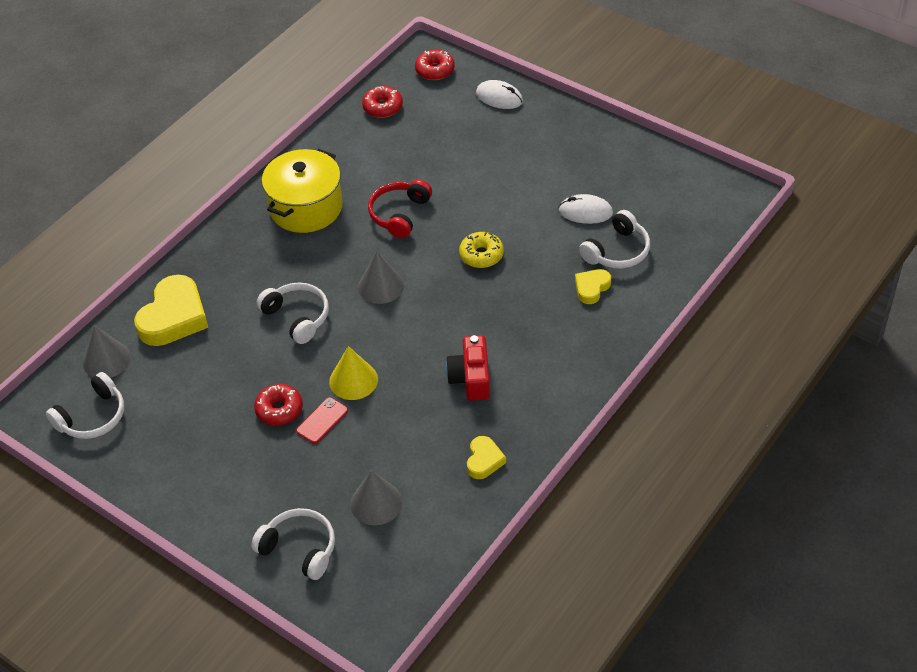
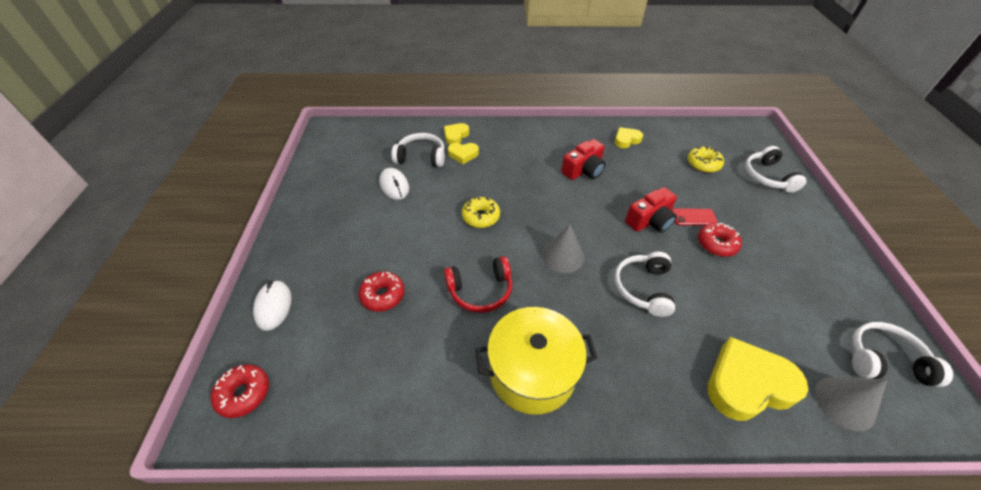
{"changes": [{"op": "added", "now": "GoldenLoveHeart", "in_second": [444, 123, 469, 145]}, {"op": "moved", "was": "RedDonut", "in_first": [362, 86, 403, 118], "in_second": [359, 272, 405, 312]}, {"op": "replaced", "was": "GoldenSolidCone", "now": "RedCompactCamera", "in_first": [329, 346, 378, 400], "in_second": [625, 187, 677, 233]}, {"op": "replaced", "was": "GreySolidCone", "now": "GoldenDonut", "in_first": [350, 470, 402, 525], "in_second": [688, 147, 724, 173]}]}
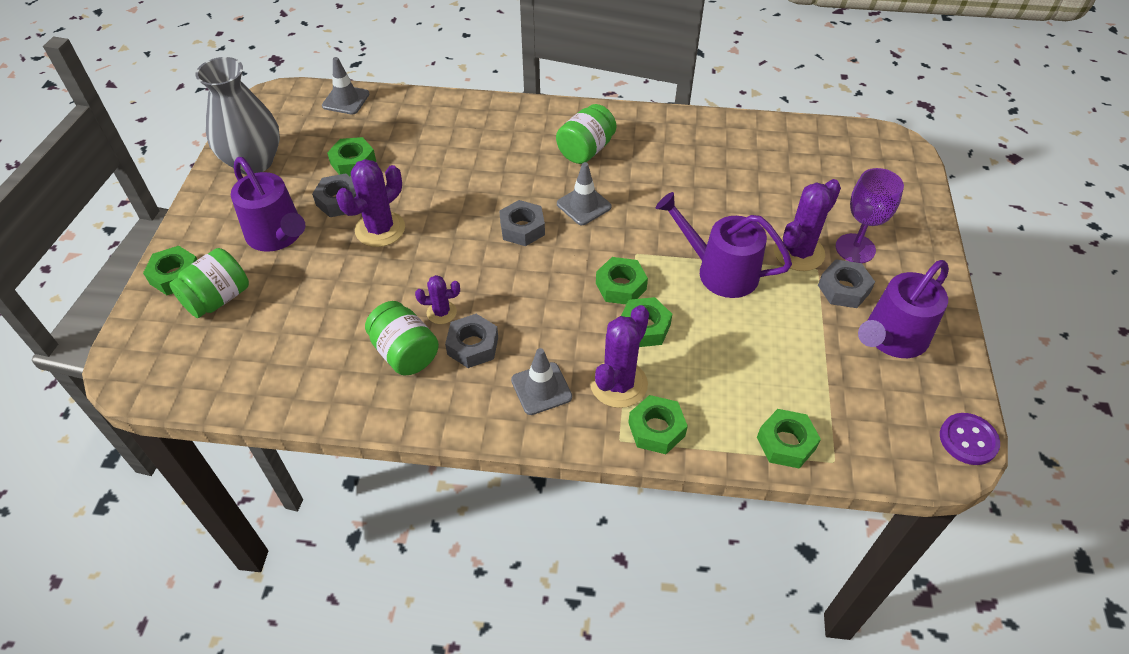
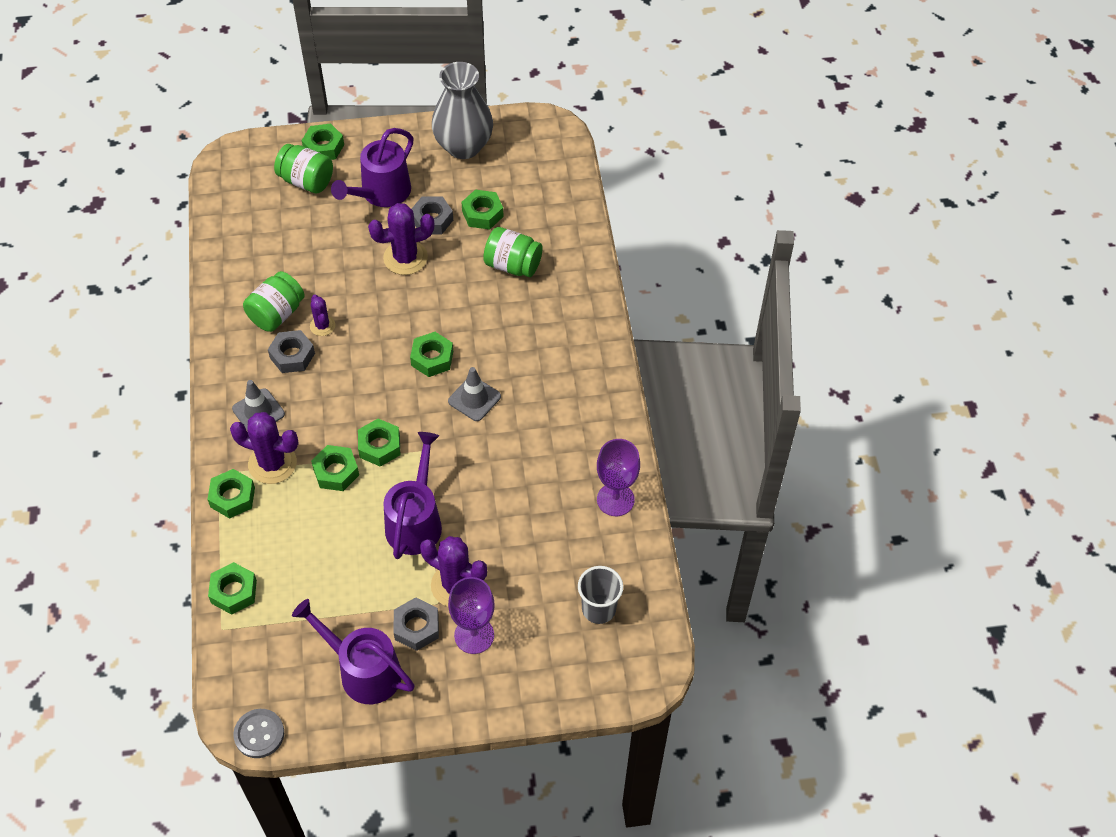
{"changes": [{"op": "removed", "was": "GreyTrafficCone", "in_first": [322, 57, 369, 115]}, {"op": "added", "now": "GreyTumbler", "in_second": [578, 566, 623, 624]}, {"op": "added", "now": "RoyalPurpleWineGlass", "in_second": [597, 439, 640, 516]}, {"op": "moved", "was": "EmeraldPreserveJar", "in_first": [556, 104, 616, 164], "in_second": [483, 227, 542, 277]}, {"op": "recoloured", "was": "GreyHexagonNut", "now": "EmeraldHexagonNut", "in_first": [499, 200, 545, 246], "in_second": [410, 332, 453, 377]}, {"op": "recoloured", "was": "RoyalPurpleShirtButton", "now": "GreyShirtButton", "in_first": [940, 413, 1000, 465], "in_second": [233, 709, 284, 758]}, {"op": "turned", "was": "RoyalPurpleCactus", "in_first": [336, 159, 405, 247], "in_second": [368, 203, 434, 275], "clockwise": -45}]}
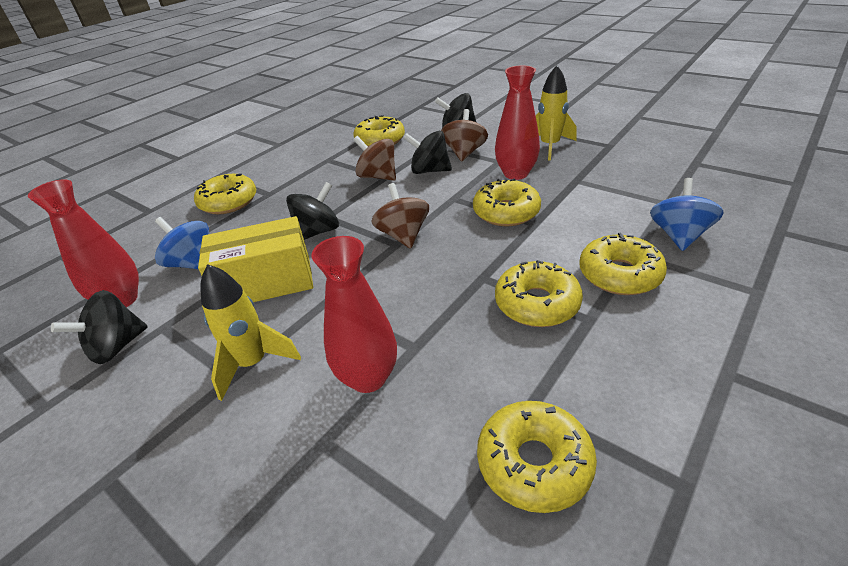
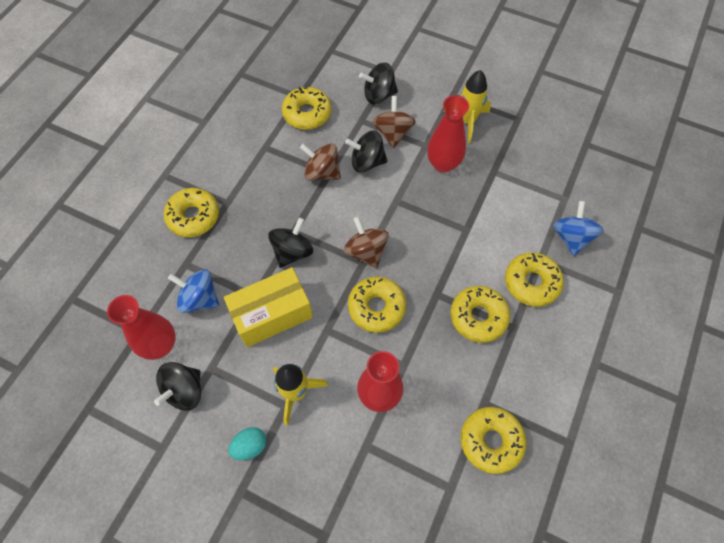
{"changes": [{"op": "added", "now": "AquaToyEgg", "in_second": [228, 427, 266, 460]}, {"op": "moved", "was": "GoldenDonut", "in_first": [473, 179, 541, 226], "in_second": [348, 277, 406, 333]}]}
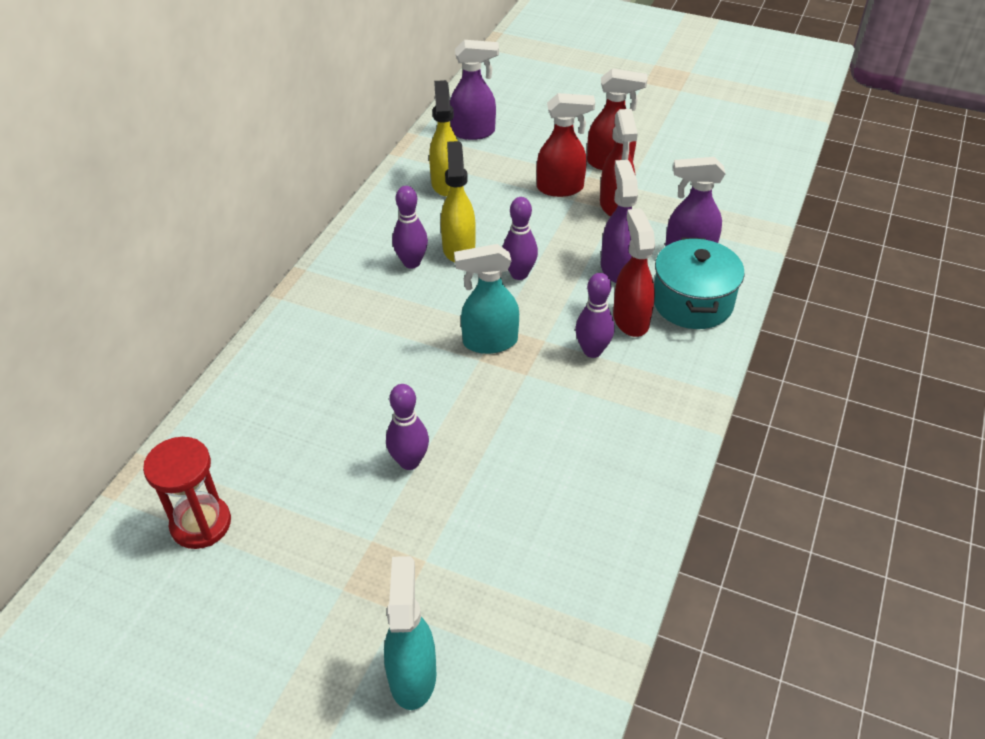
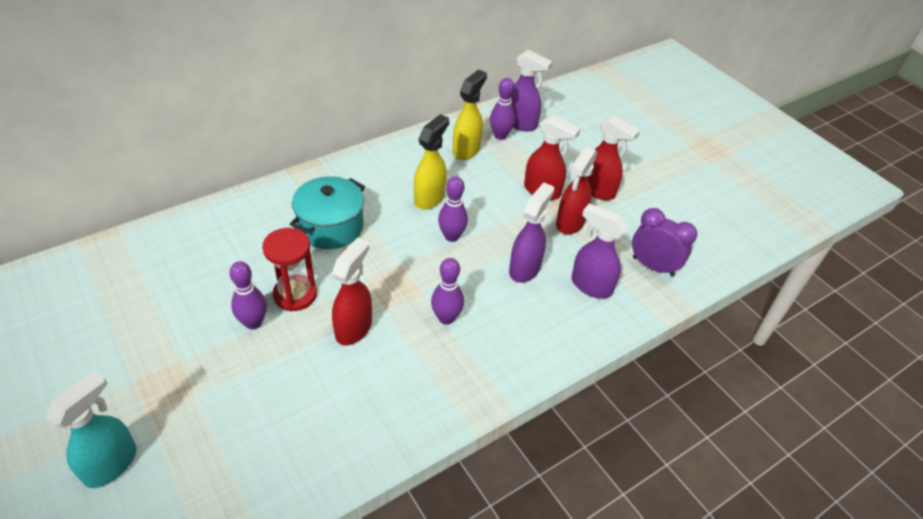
{"changes": [{"op": "removed", "was": "AquaSprayer", "in_first": [454, 244, 519, 354]}, {"op": "added", "now": "RoyalPurpleClock", "in_second": [632, 208, 697, 276]}, {"op": "moved", "was": "RedHourglass", "in_first": [143, 437, 231, 549], "in_second": [262, 228, 317, 311]}, {"op": "moved", "was": "RoyalPurpleBowlingPin", "in_first": [392, 186, 428, 268], "in_second": [490, 78, 515, 140]}, {"op": "moved", "was": "RedSprayer", "in_first": [613, 208, 655, 337], "in_second": [332, 237, 372, 345]}, {"op": "moved", "was": "AquaPot", "in_first": [654, 238, 745, 329], "in_second": [290, 176, 365, 249]}]}
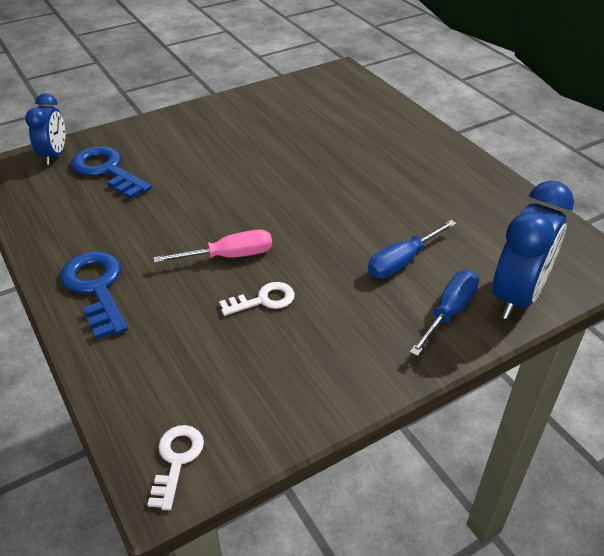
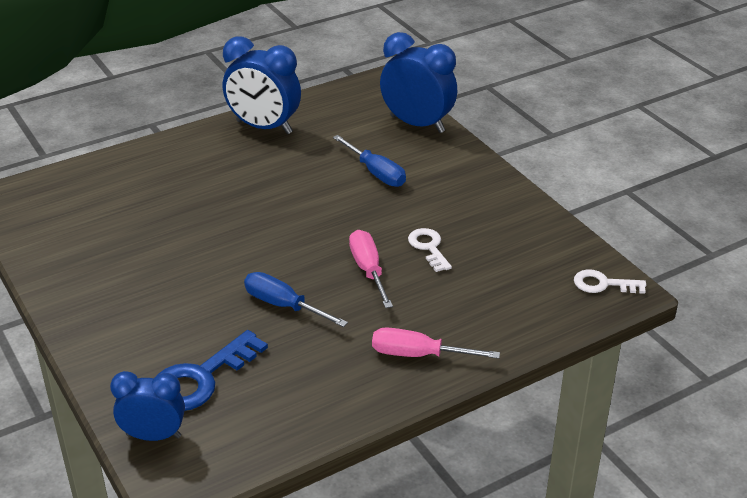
{"changes": [{"op": "added", "now": "BlueClock", "in_second": [223, 36, 301, 134]}, {"op": "moved", "was": "BlueHandScrewdriver", "in_first": [410, 270, 479, 356], "in_second": [244, 272, 348, 327]}, {"op": "replaced", "was": "BlueDoorKey", "now": "RosyHandScrewdriver", "in_first": [60, 251, 128, 340], "in_second": [372, 327, 500, 359]}]}
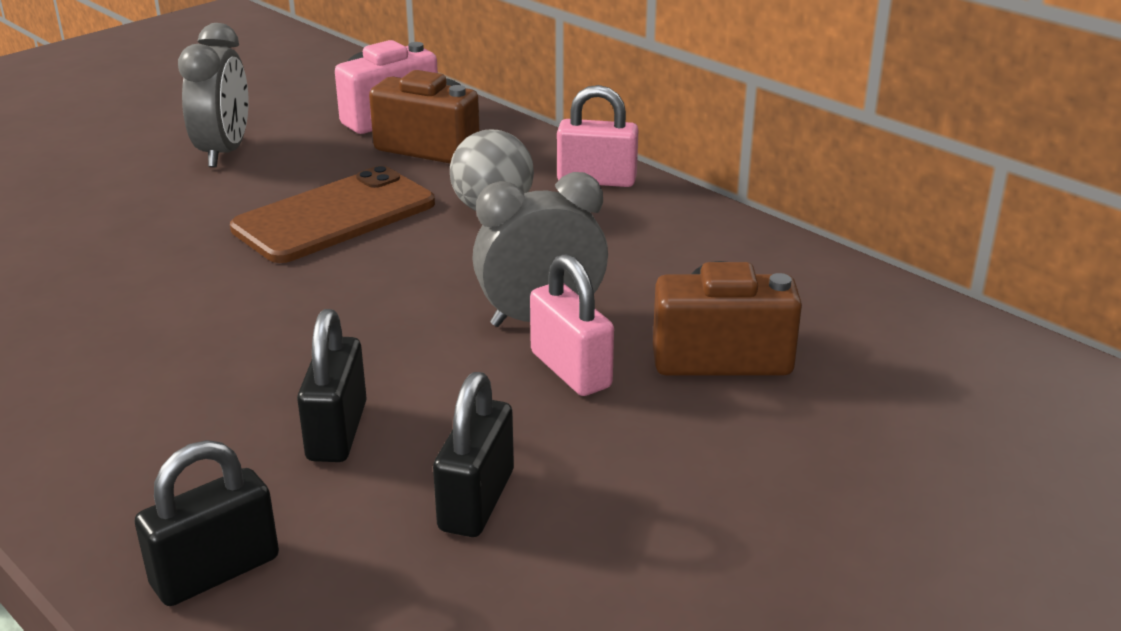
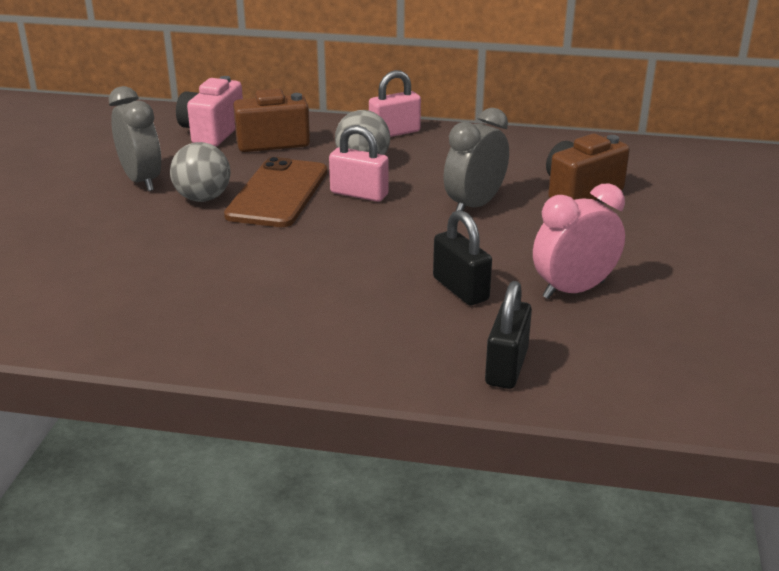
{"changes": [{"op": "added", "now": "GreyPlayBall", "in_second": [170, 142, 230, 202]}, {"op": "moved", "was": "RosySmallLock", "in_first": [530, 254, 614, 396], "in_second": [329, 125, 389, 202]}, {"op": "replaced", "was": "JetBlackSmallLock", "now": "RosyClock", "in_first": [433, 372, 514, 537], "in_second": [533, 183, 625, 299]}]}
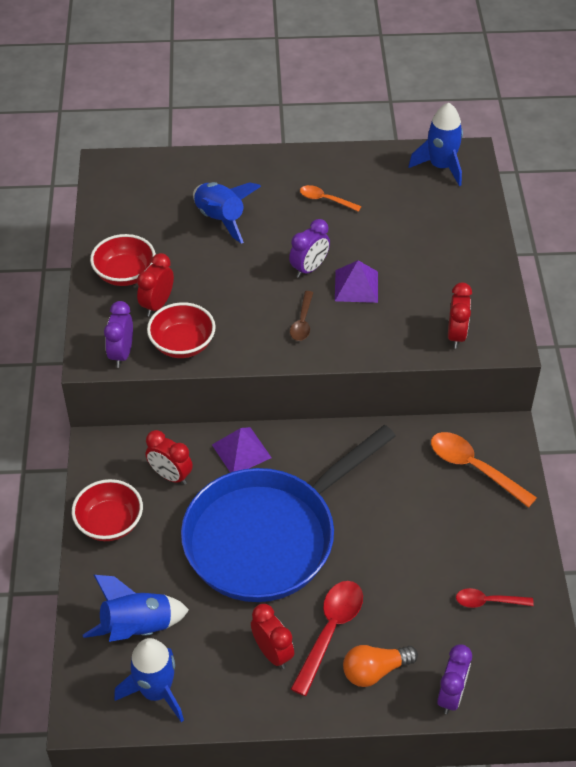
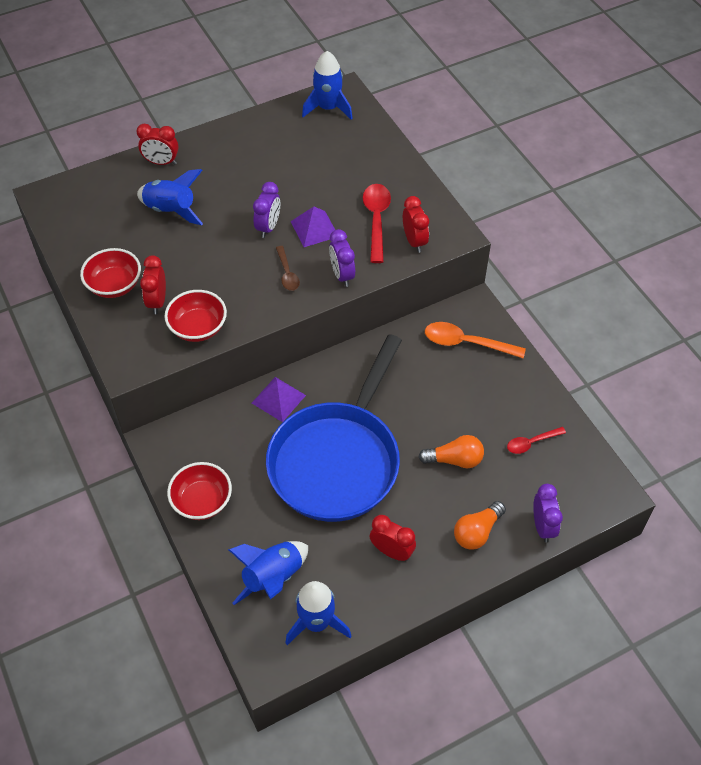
{"changes": [{"op": "removed", "was": "OrangeSpoon", "in_first": [300, 185, 362, 212]}, {"op": "added", "now": "OrangeLightBulb", "in_second": [418, 435, 484, 468]}, {"op": "moved", "was": "RoyalPurpleClock", "in_first": [104, 301, 133, 368], "in_second": [329, 229, 355, 287]}, {"op": "moved", "was": "RedClock", "in_first": [146, 430, 193, 485], "in_second": [136, 124, 179, 165]}, {"op": "moved", "was": "RedSpoon", "in_first": [291, 581, 363, 696], "in_second": [363, 184, 391, 263]}]}
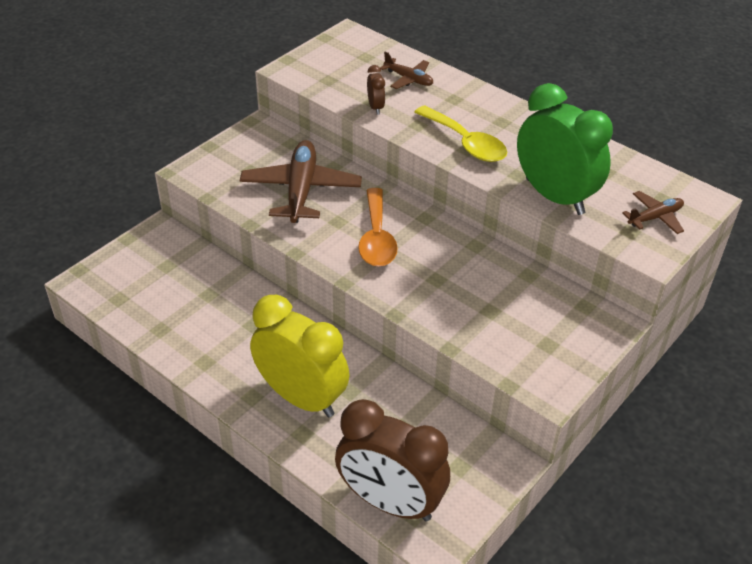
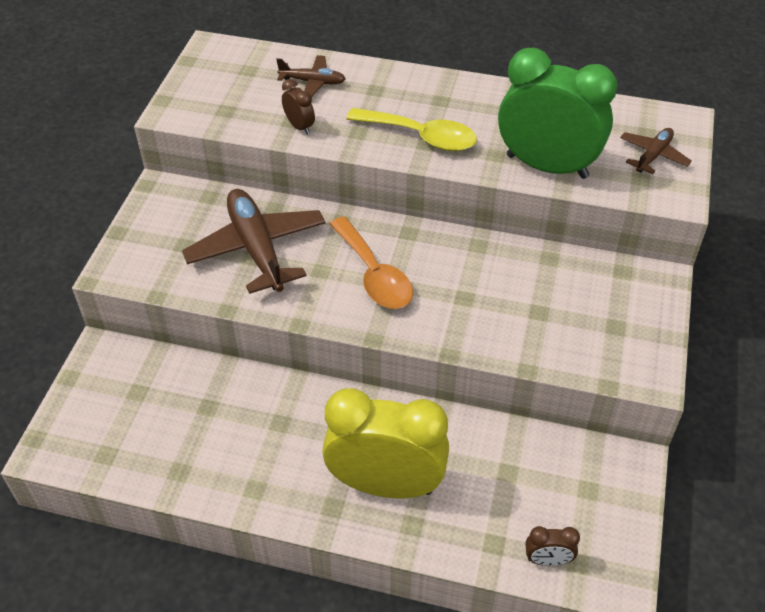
{"changes": [{"op": "resized", "was": "DarkBrownClock", "in_first": [335, 399, 450, 521], "in_second": [526, 526, 580, 566], "ratio": 0.4}]}
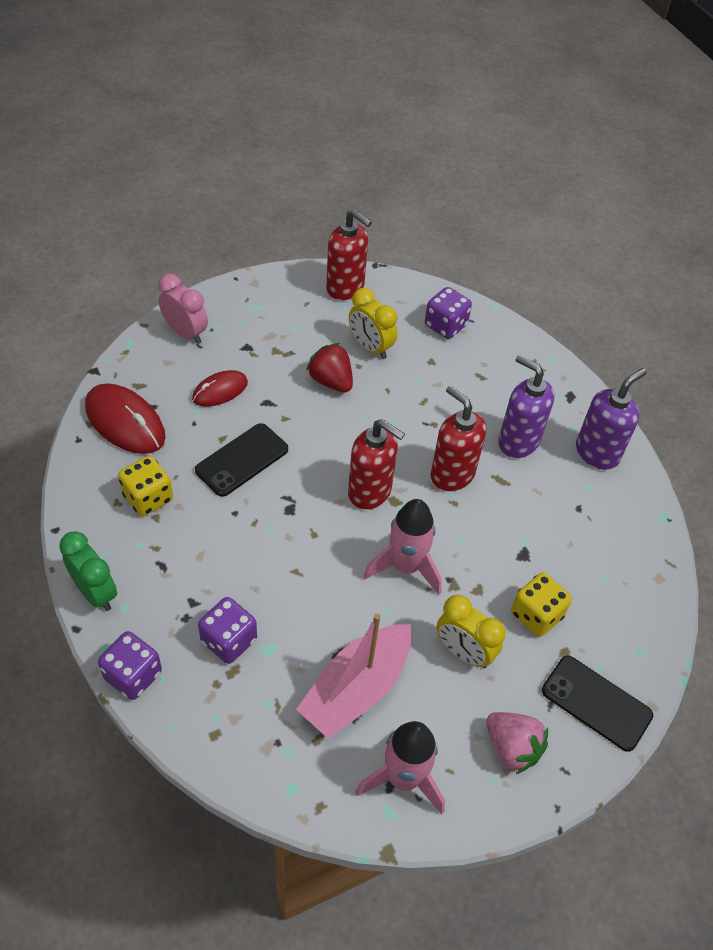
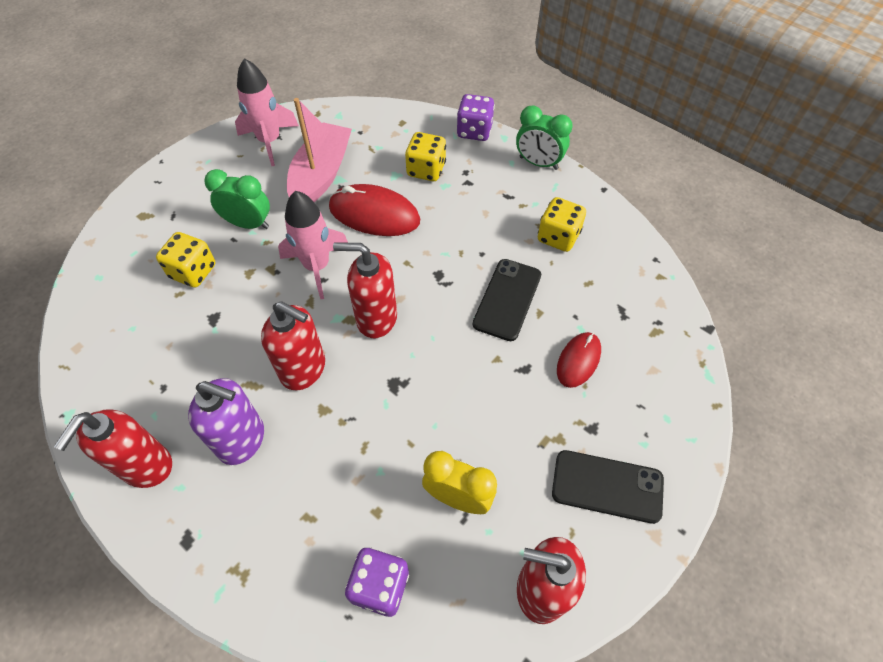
{"changes": [{"op": "removed", "was": "RosyClock", "in_first": [158, 274, 208, 344]}, {"op": "removed", "was": "RedToyStrawberry", "in_first": [306, 343, 353, 392]}, {"op": "removed", "was": "RosyToyStrawberry", "in_first": [486, 712, 548, 774]}, {"op": "moved", "was": "RedMouse", "in_first": [85, 383, 166, 454], "in_second": [329, 184, 420, 236]}, {"op": "moved", "was": "JetBlackMobilePhone", "in_first": [542, 656, 653, 752], "in_second": [552, 450, 664, 524]}, {"op": "recoloured", "was": "RoyalPurpleDie", "now": "GoldenDie", "in_first": [198, 597, 257, 664], "in_second": [405, 132, 446, 181]}, {"op": "recoloured", "was": "GoldenClock", "now": "EmeraldClock", "in_first": [437, 595, 506, 668], "in_second": [204, 169, 270, 229]}, {"op": "recoloured", "was": "RoyalPurpleSoapDispenser", "now": "RedSoapDispenser", "in_first": [576, 368, 647, 470], "in_second": [54, 409, 172, 488]}]}
